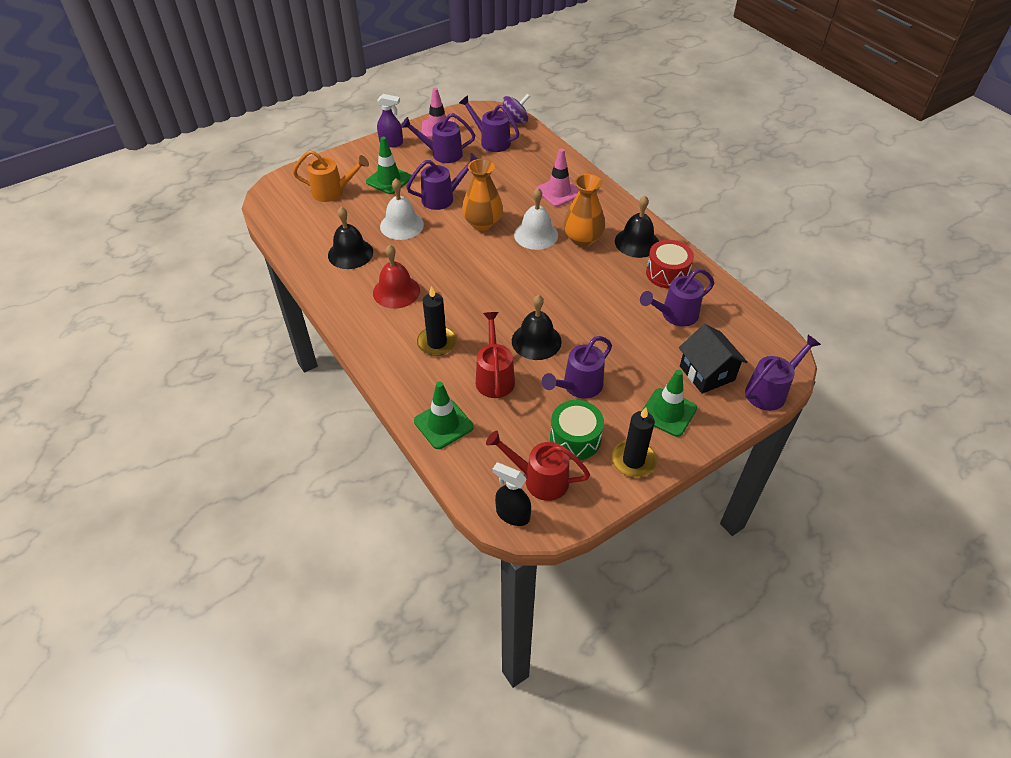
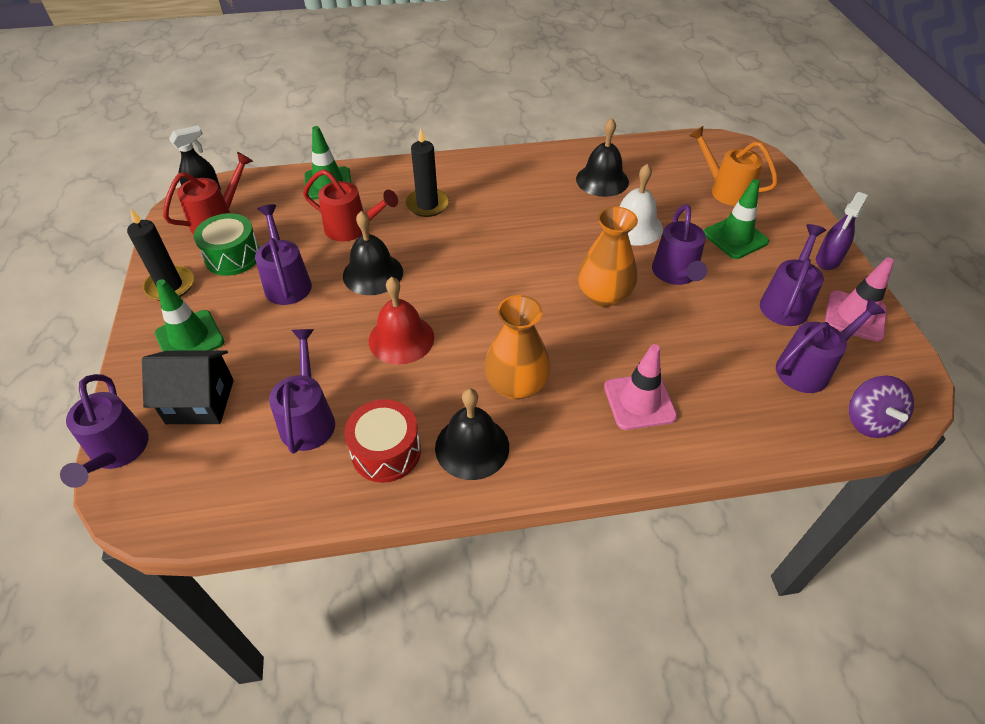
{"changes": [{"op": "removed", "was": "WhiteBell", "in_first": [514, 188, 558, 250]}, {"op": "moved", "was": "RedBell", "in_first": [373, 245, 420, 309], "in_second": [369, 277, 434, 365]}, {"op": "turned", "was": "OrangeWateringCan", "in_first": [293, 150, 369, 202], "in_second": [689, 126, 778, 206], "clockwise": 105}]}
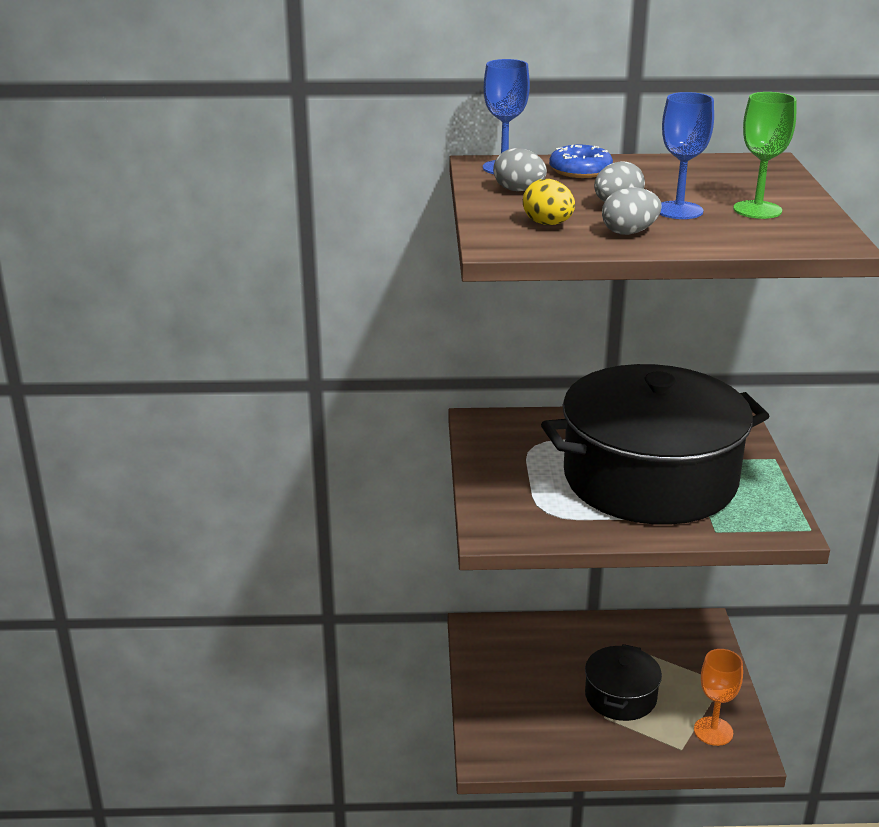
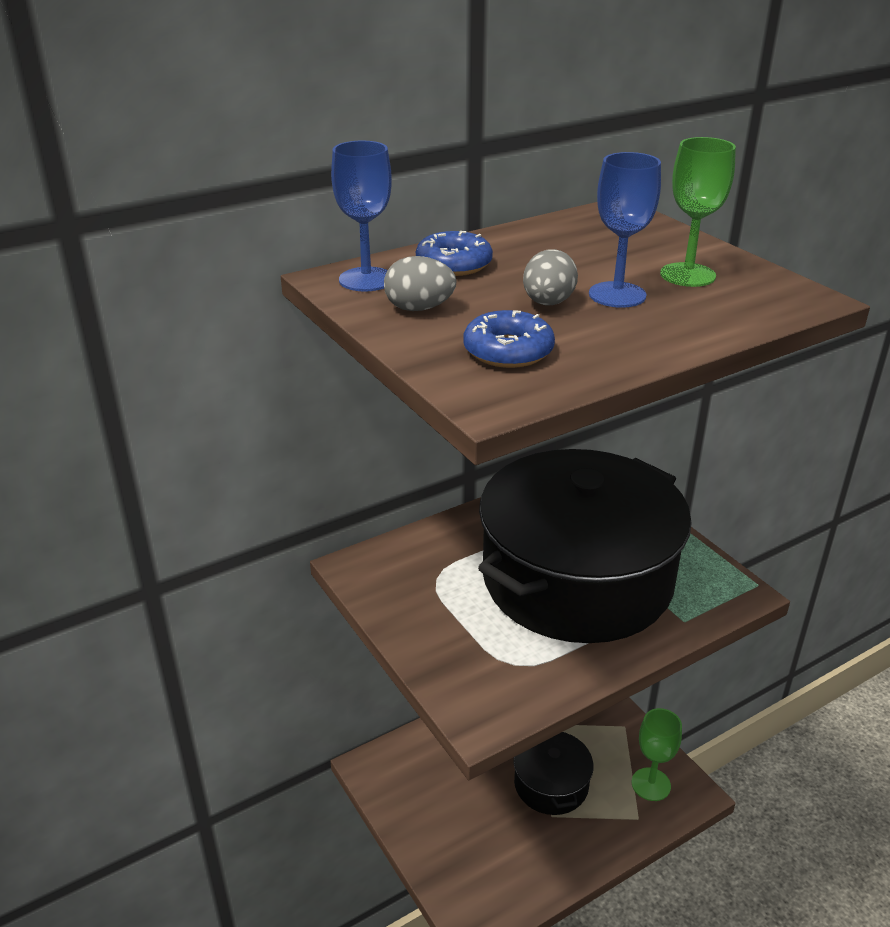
{"changes": [{"op": "removed", "was": "GreyToyEgg", "in_first": [602, 187, 662, 235]}, {"op": "replaced", "was": "GoldenToyEgg", "now": "BlueDonut", "in_first": [523, 179, 575, 225], "in_second": [463, 310, 555, 368]}, {"op": "recoloured", "was": "OrangeWineGlass", "now": "EmeraldWineGlass", "in_first": [694, 649, 743, 746], "in_second": [631, 708, 682, 801]}]}
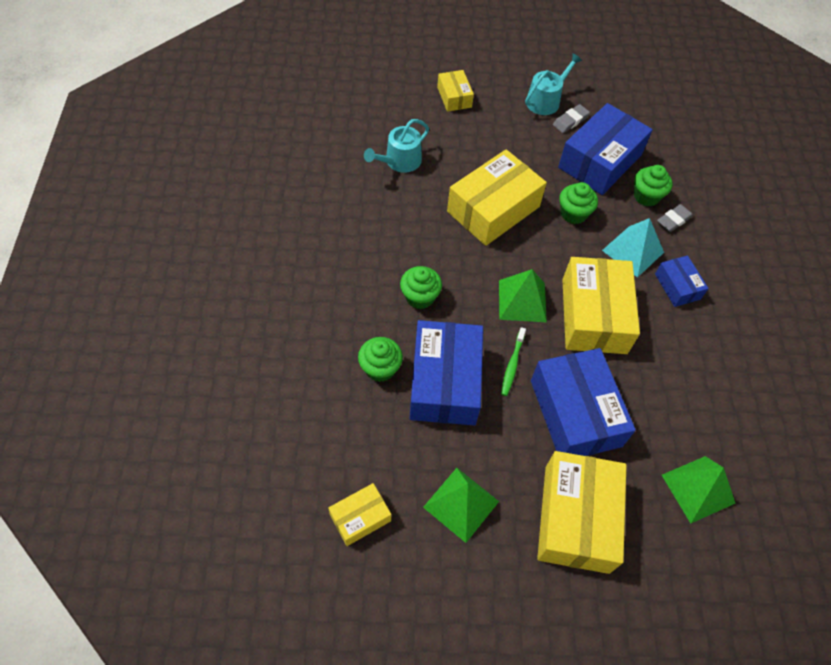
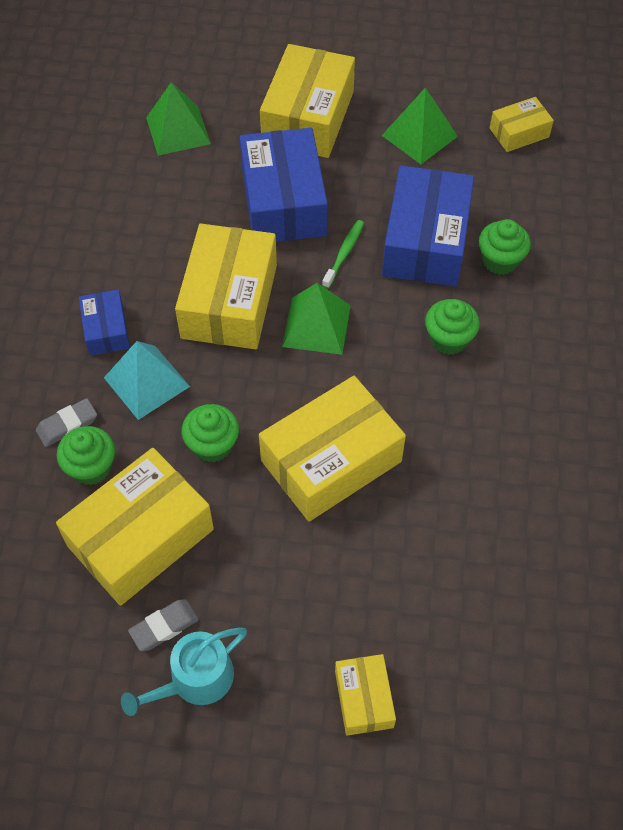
{"changes": [{"op": "removed", "was": "AquaWateringCan", "in_first": [364, 119, 429, 173]}, {"op": "recoloured", "was": "BlueParcel", "now": "GoldenParcel", "in_first": [558, 103, 653, 195], "in_second": [56, 448, 214, 606]}]}
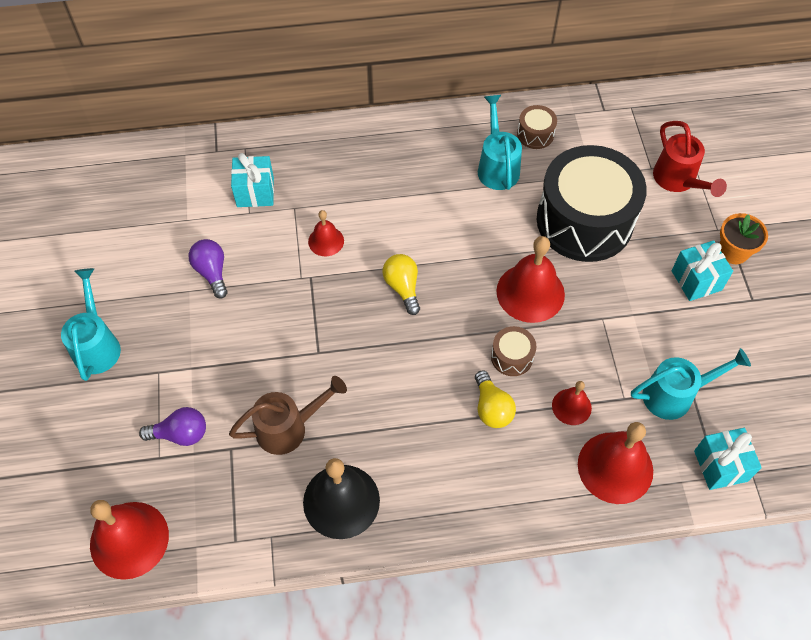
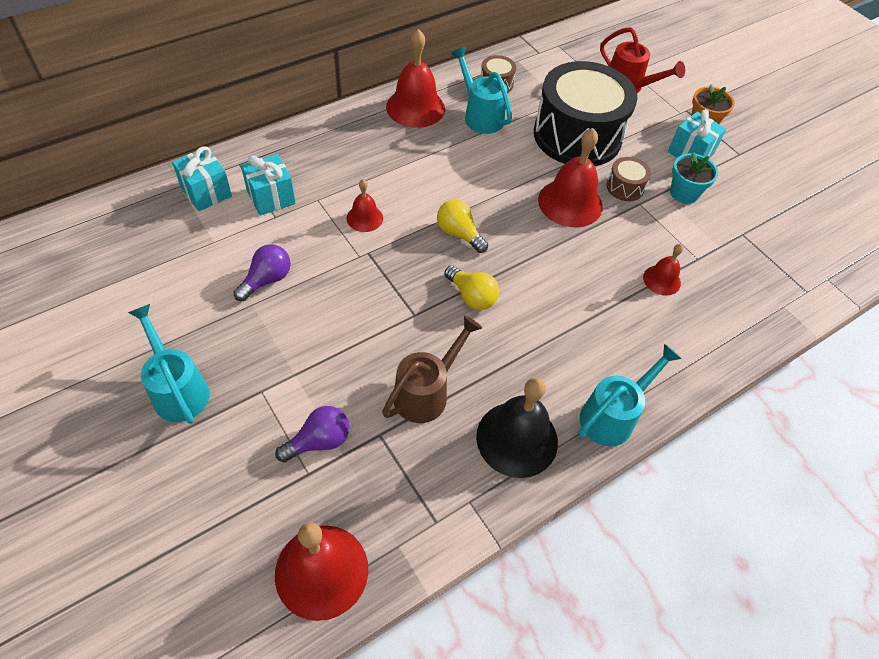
{"changes": [{"op": "added", "now": "AquaFlowerPot", "in_second": [670, 152, 718, 204]}, {"op": "moved", "was": "GoldenLightBulb", "in_first": [475, 370, 516, 428], "in_second": [444, 265, 499, 310]}, {"op": "moved", "was": "DarkBrownDrum", "in_first": [491, 326, 536, 376], "in_second": [606, 157, 651, 201]}, {"op": "moved", "was": "RedBell", "in_first": [578, 422, 653, 504], "in_second": [386, 29, 445, 128]}, {"op": "moved", "was": "AquaWateringCan", "in_first": [631, 348, 751, 420], "in_second": [578, 344, 682, 447]}, {"op": "moved", "was": "AquaPresent", "in_first": [694, 428, 762, 490], "in_second": [172, 146, 232, 211]}, {"op": "turned", "was": "RoyalPurpleLightBulb", "in_first": [189, 239, 228, 299], "in_second": [233, 244, 291, 301], "clockwise": 90}]}
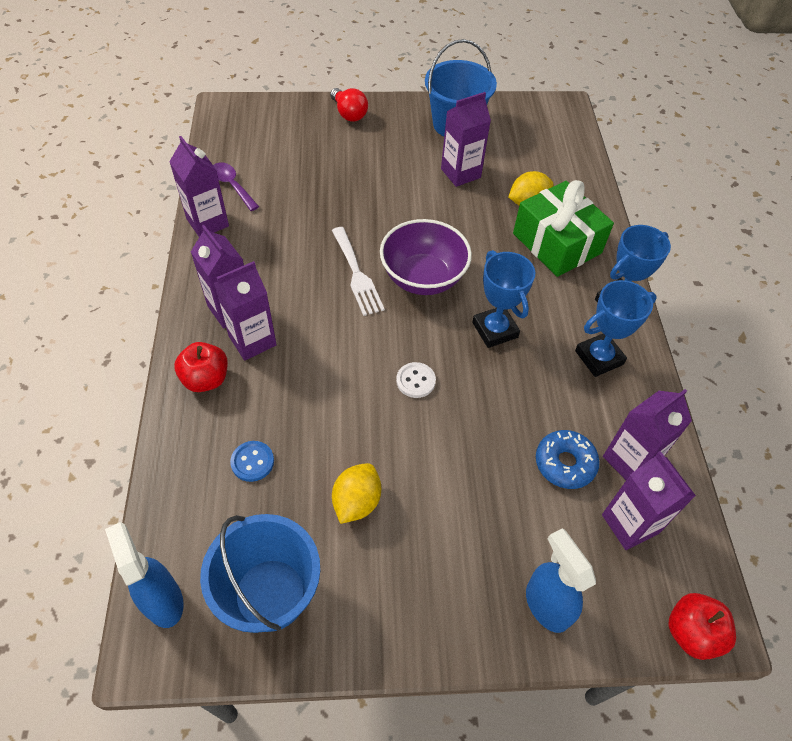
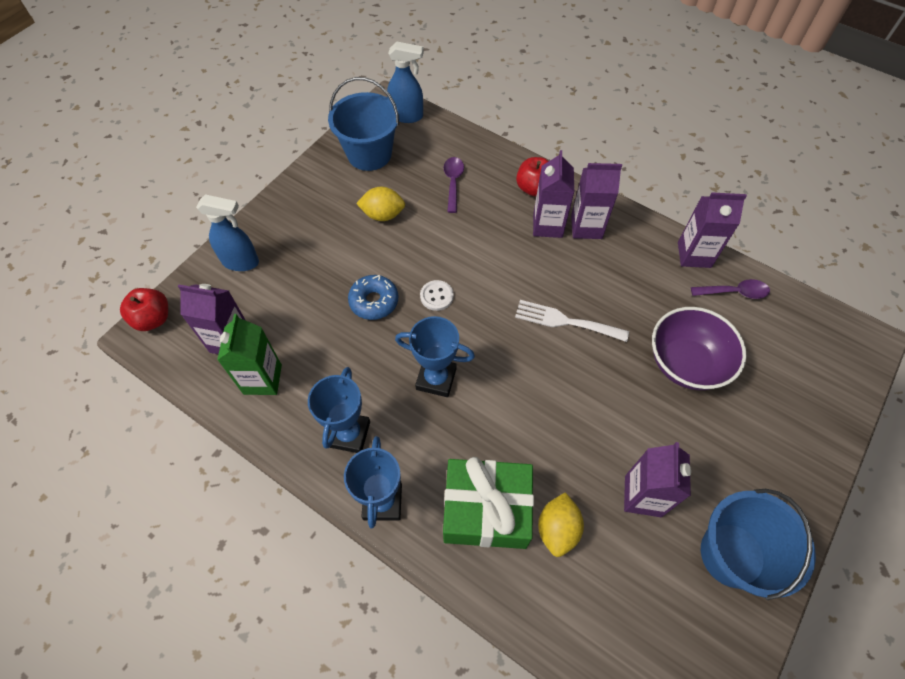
{"changes": [{"op": "removed", "was": "RedLightBulb", "in_first": [330, 88, 368, 121]}, {"op": "moved", "was": "RoyalPurpleServingBowl", "in_first": [380, 219, 472, 295], "in_second": [652, 307, 746, 390]}, {"op": "moved", "was": "BlueDonut", "in_first": [536, 430, 600, 489], "in_second": [348, 275, 398, 320]}, {"op": "replaced", "was": "BlueShirtButton", "now": "RoyalPurpleSpoon", "in_first": [230, 441, 274, 482], "in_second": [444, 157, 464, 213]}, {"op": "recoloured", "was": "RoyalPurpleCarton", "now": "EmeraldCarton", "in_first": [603, 389, 692, 480], "in_second": [217, 314, 282, 395]}, {"op": "turned", "was": "GoldenCitrusFruit", "in_first": [332, 463, 381, 524], "in_second": [356, 186, 405, 221], "clockwise": -60}]}
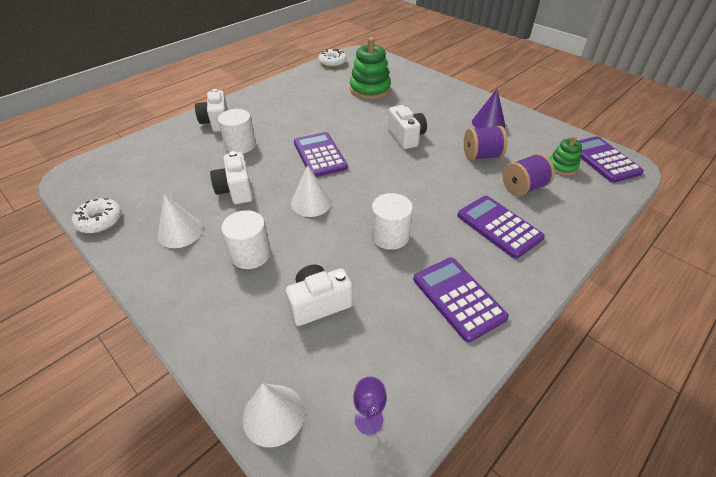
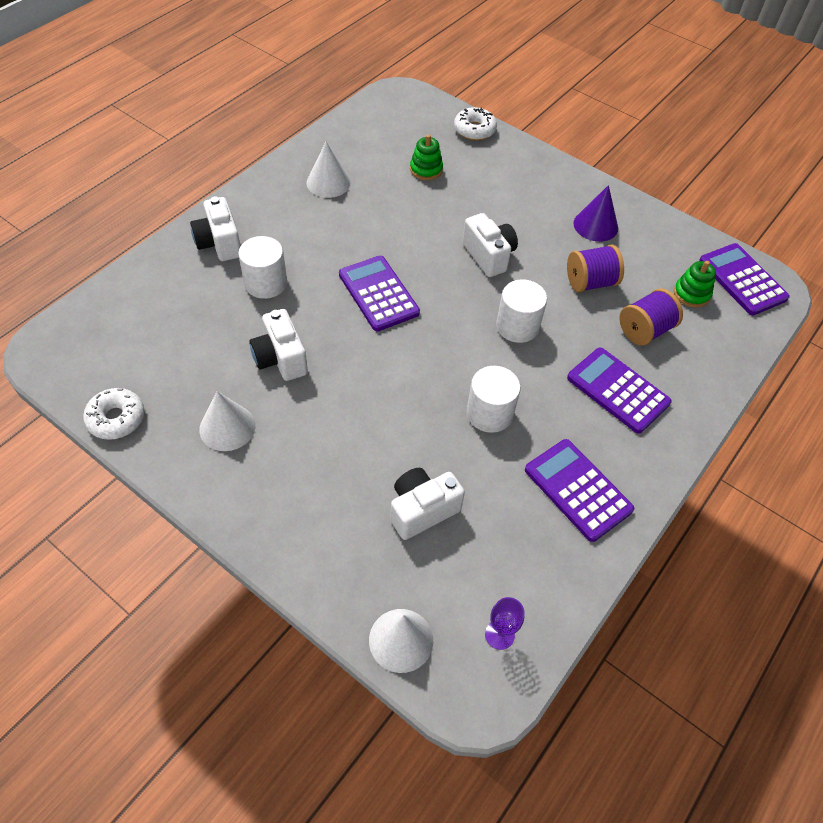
{"changes": [{"op": "moved", "was": "WhiteSolidCylinder", "in_first": [221, 210, 271, 269], "in_second": [496, 279, 547, 343]}, {"op": "moved", "was": "WhiteSolidCone", "in_first": [291, 165, 332, 217], "in_second": [306, 142, 350, 198]}, {"op": "moved", "was": "WhiteDonut", "in_first": [318, 49, 347, 67], "in_second": [454, 107, 497, 140]}, {"op": "resized", "was": "EmeraldStackingToy", "in_first": [350, 37, 391, 99], "in_second": [410, 135, 443, 180], "ratio": 0.56}]}
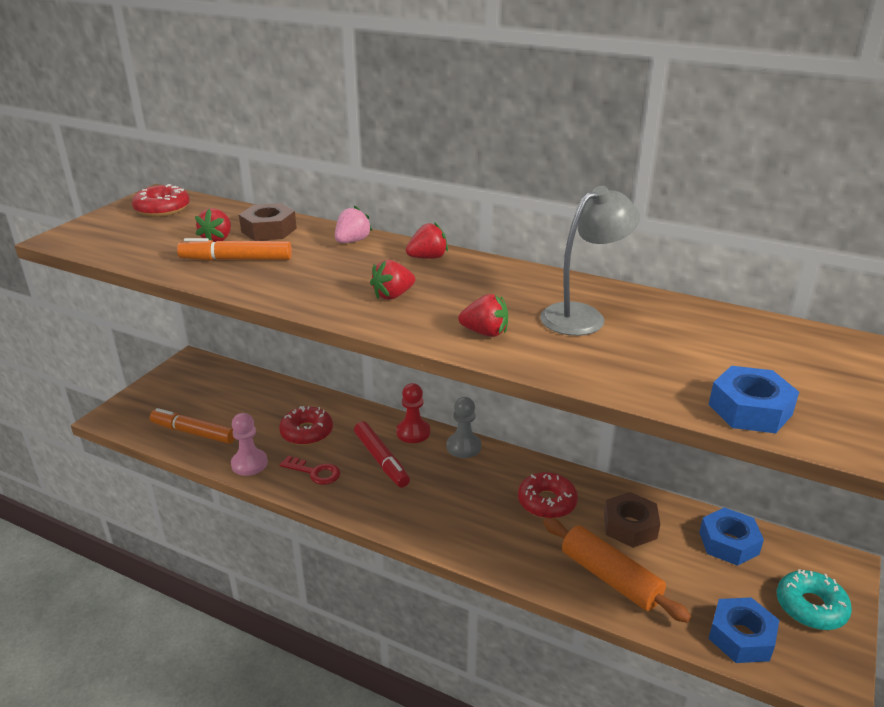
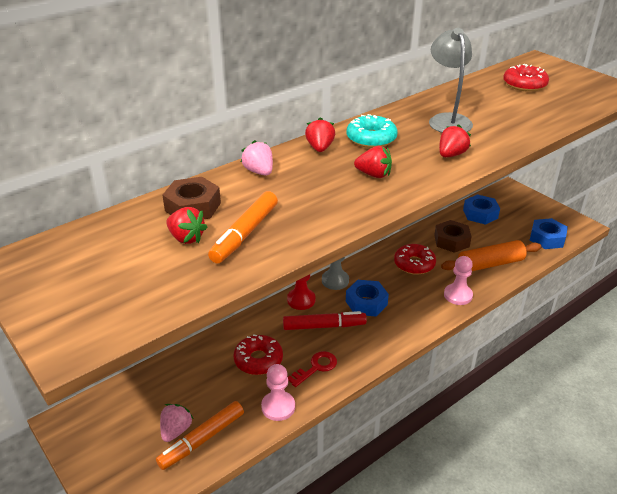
{"changes": [{"op": "added", "now": "RosyToyStrawberry", "in_second": [160, 404, 194, 442]}, {"op": "added", "now": "RosyChessPawn", "in_second": [444, 256, 473, 305]}, {"op": "moved", "was": "RedDonut", "in_first": [132, 184, 190, 217], "in_second": [503, 64, 549, 92]}, {"op": "moved", "was": "BlueHexagonNut", "in_first": [709, 366, 799, 433], "in_second": [346, 280, 389, 317]}, {"op": "moved", "was": "AquaDonut", "in_first": [777, 569, 852, 630], "in_second": [347, 114, 398, 148]}, {"op": "turned", "was": "RedToyStrawberry", "in_first": [370, 260, 415, 300], "in_second": [354, 146, 392, 178], "clockwise": -60}]}
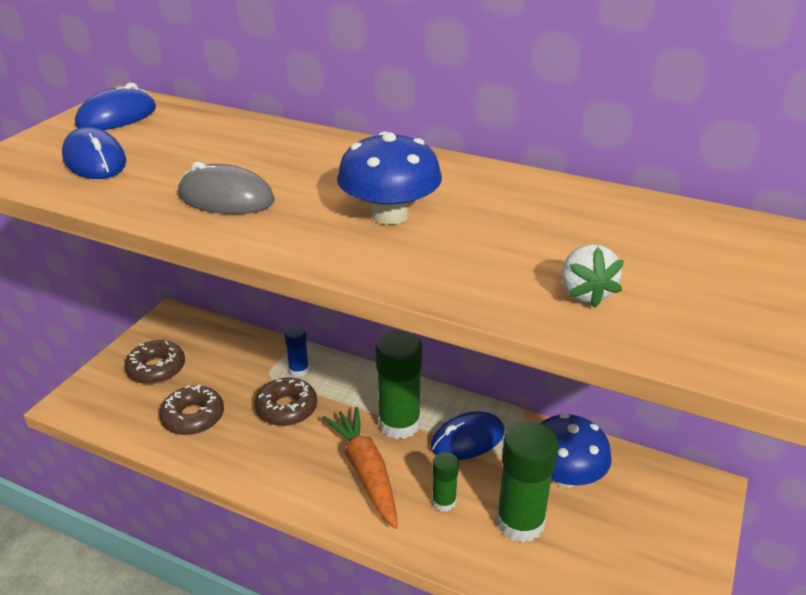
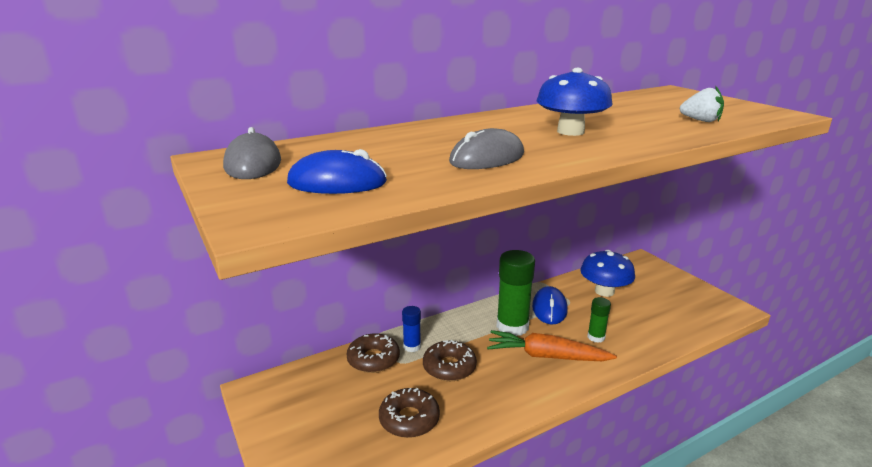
{"changes": [{"op": "removed", "was": "EmeraldStickOfGlue", "in_first": [496, 422, 559, 543]}, {"op": "moved", "was": "DarkBrownDonut", "in_first": [124, 340, 185, 384], "in_second": [346, 333, 400, 373]}, {"op": "recoloured", "was": "BlueMouse", "now": "GreyMouse", "in_first": [75, 83, 156, 130], "in_second": [223, 127, 281, 179]}]}
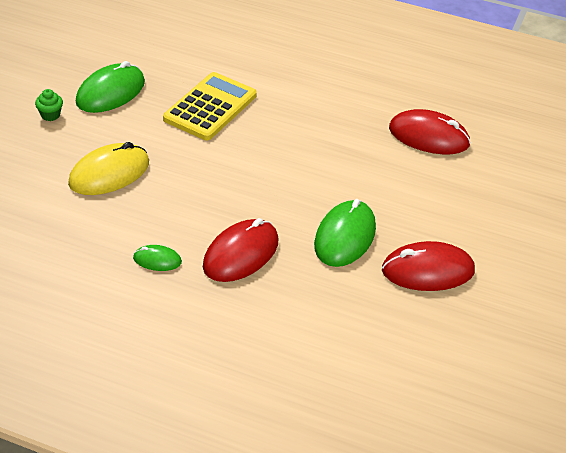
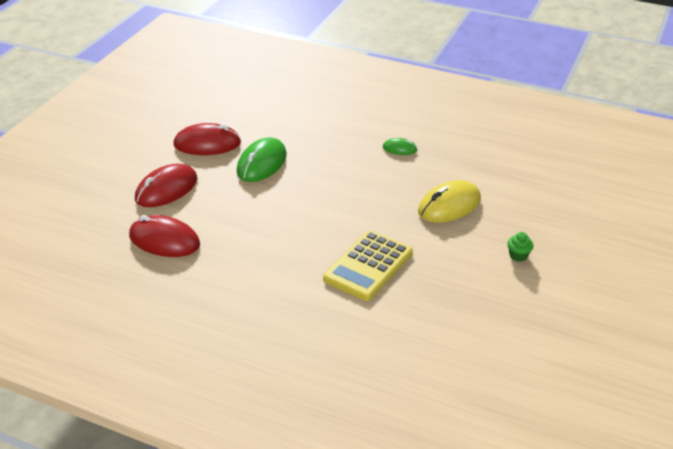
{"changes": [{"op": "removed", "was": "EmeraldMouse", "in_first": [76, 61, 145, 113]}, {"op": "moved", "was": "RedMouse", "in_first": [203, 218, 279, 282], "in_second": [135, 164, 198, 207]}]}
